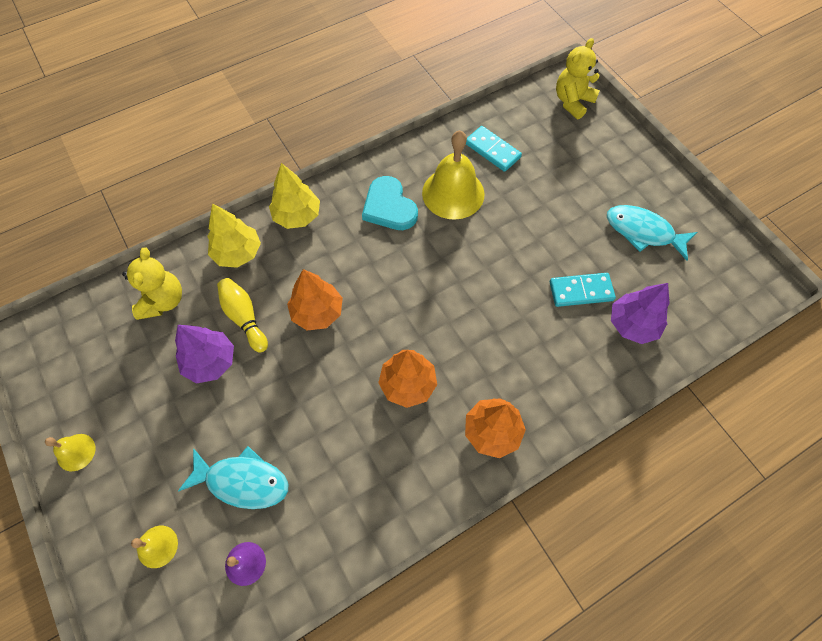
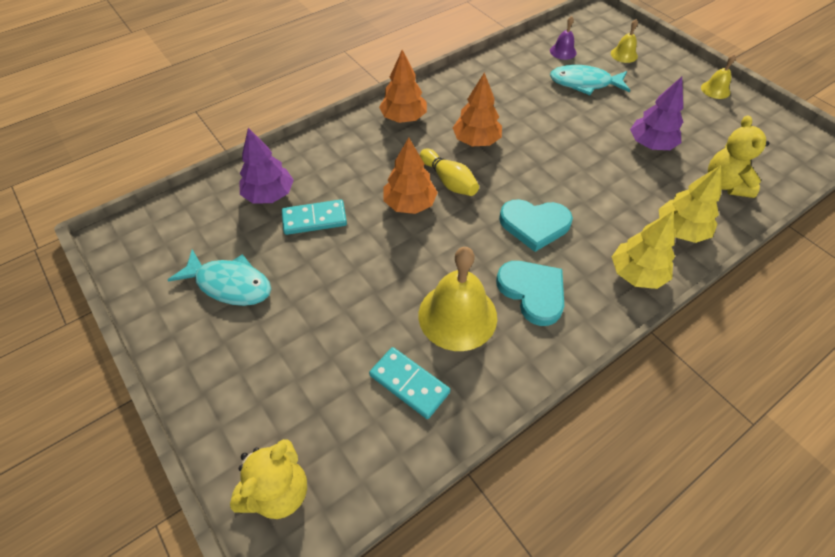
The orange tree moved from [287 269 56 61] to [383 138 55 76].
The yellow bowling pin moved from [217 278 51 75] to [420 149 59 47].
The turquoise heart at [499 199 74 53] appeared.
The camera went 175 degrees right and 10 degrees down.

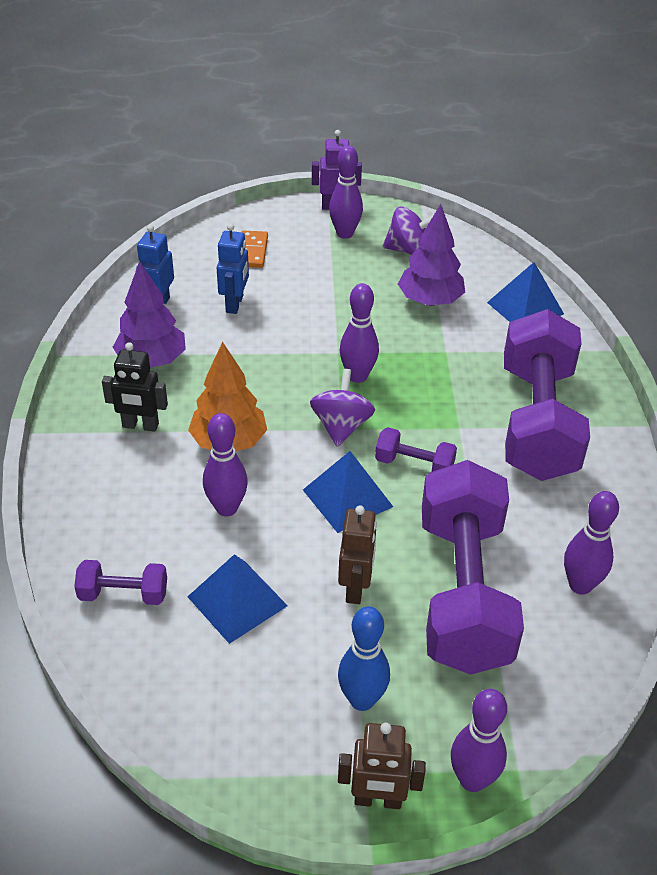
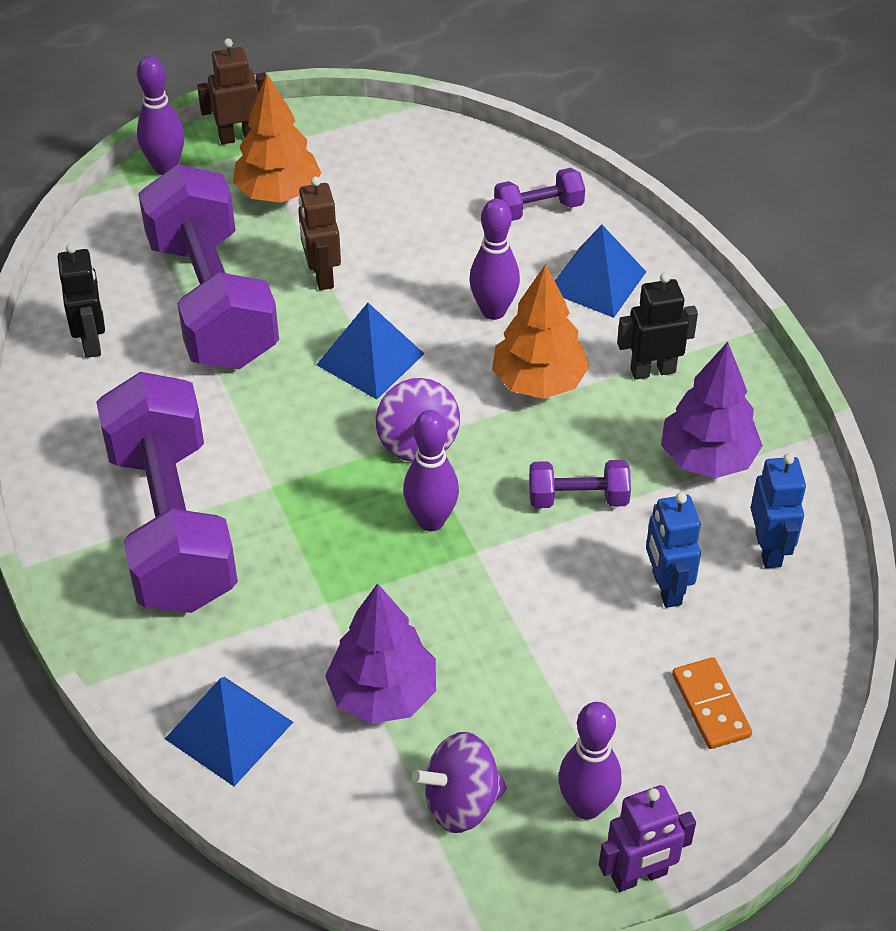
The purple bowling pin at [564 491 55 104] was replaced by the black robot at [58 243 47 115].
The blue bowling pin at [338 606 52 105] was replaced by the orange tree at [233 74 88 129].
The purple dumbbell moved from [375 427 82 45] to [529 460 102 48].
The blue pyramid moved from [187 554 101 90] to [555 225 91 93].
The camera went 160 degrees right and 5 degrees up.

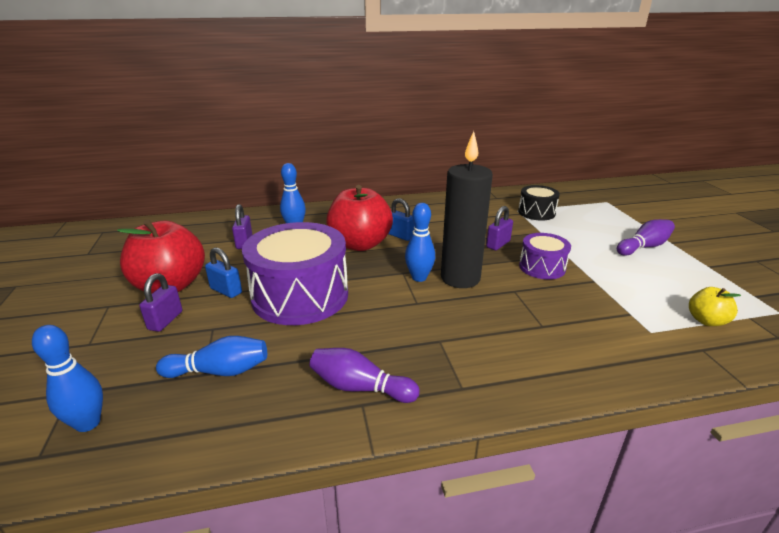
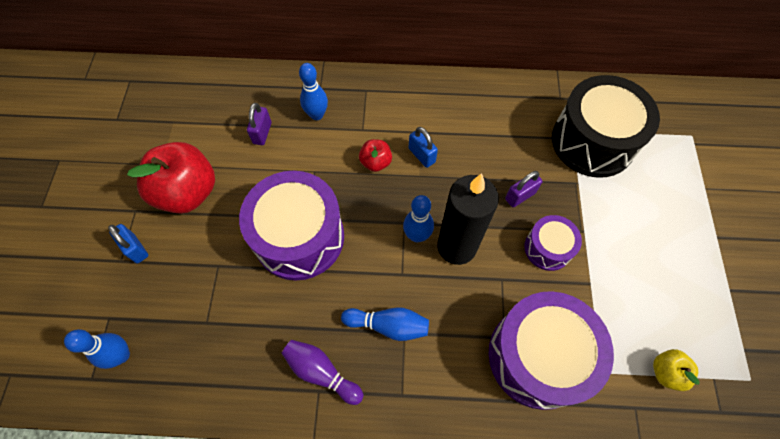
The blue padlock moved from [205 247 37 51] to [108 224 40 39].
The blue bowling pin moved from [156 336 111 42] to [341 307 88 34].
The red apple at [326 185 67 66] changed to 0.48 times the size.
The purple drum at [489 291 125 119] appeared.
The black drum at [518 185 42 36] changed to 1.93 times the size.
The purple padlock at [139 273 43 59] disappeared.
The purple bowling pin at [617 219 58 37] disappeared.
The camera went 15 degrees right and 35 degrees up.

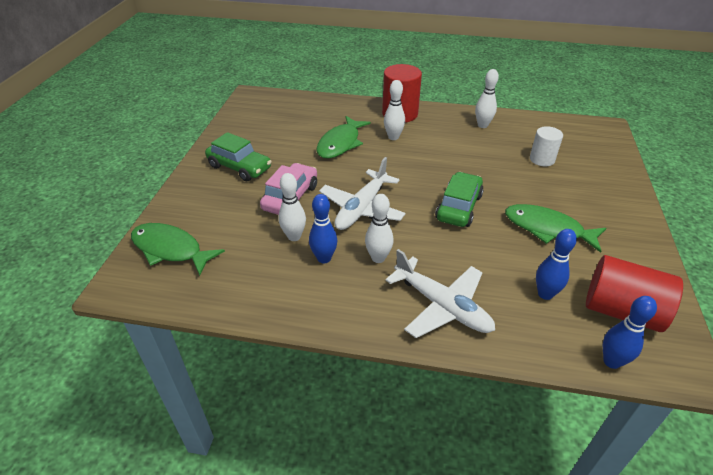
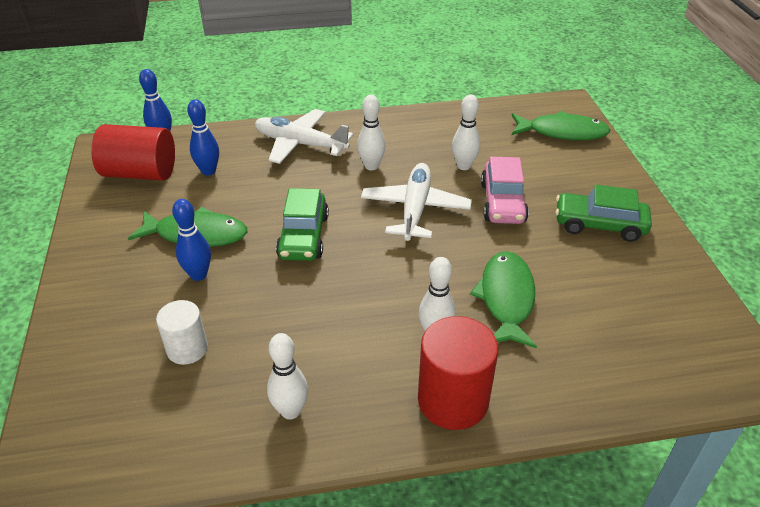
The blue bowling pin moved from [309 194 28 69] to [172 199 39 82].
The camera went 160 degrees right and 0 degrees up.

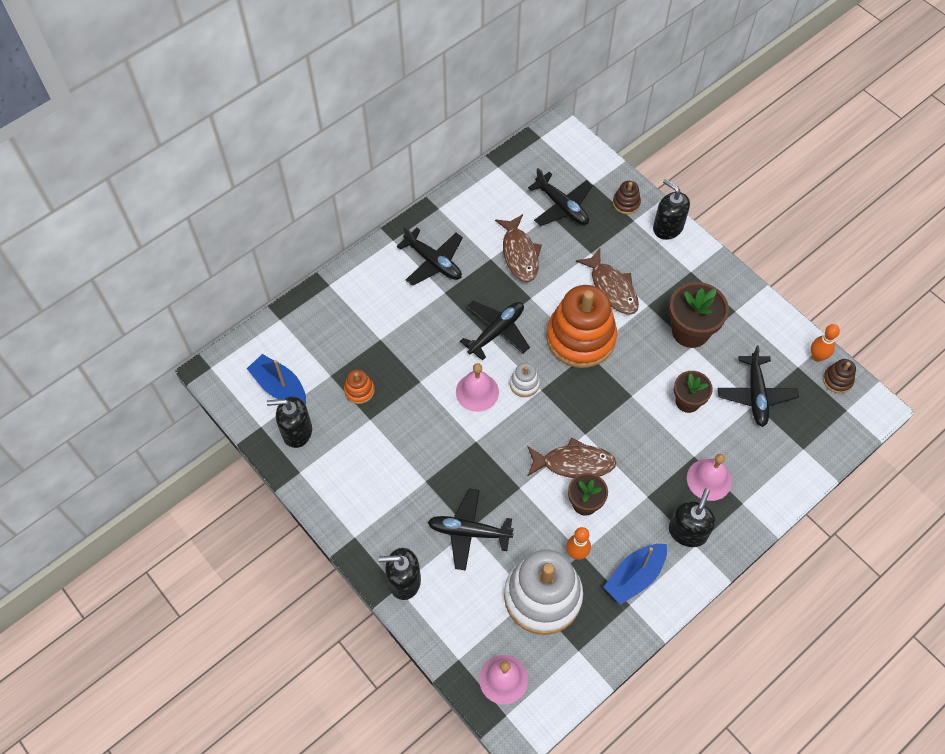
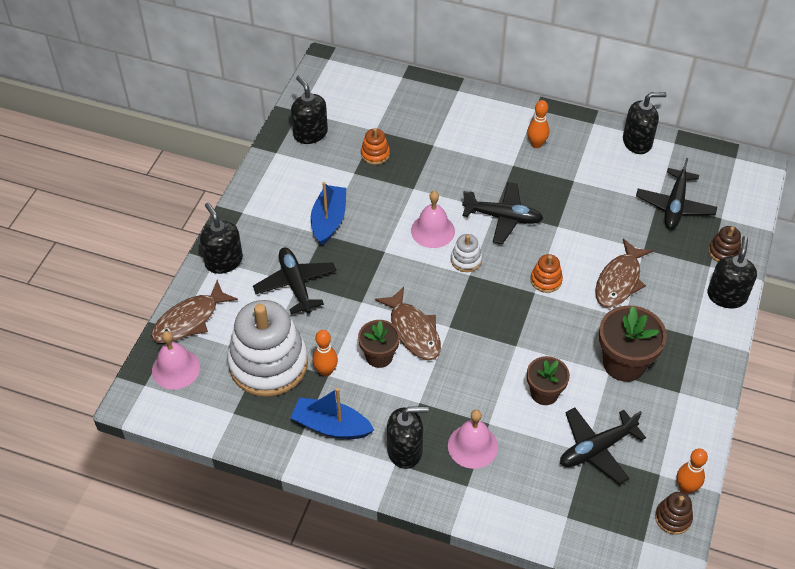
The brown fish moved from [495 214 47 68] to [151 280 87 63].
The blue boat moved from [247 354 59 50] to [311 182 35 63].
The black plane at [397 226 66 60] was replaced by the orange bowling pin at [527 100 22 48].
The orange stacking toy at [546 285 71 83] changed to 0.42 times the size.
The black soap dispenser at [623 92 44 62] appeared.
The camera went 60 degrees right and 10 degrees down.

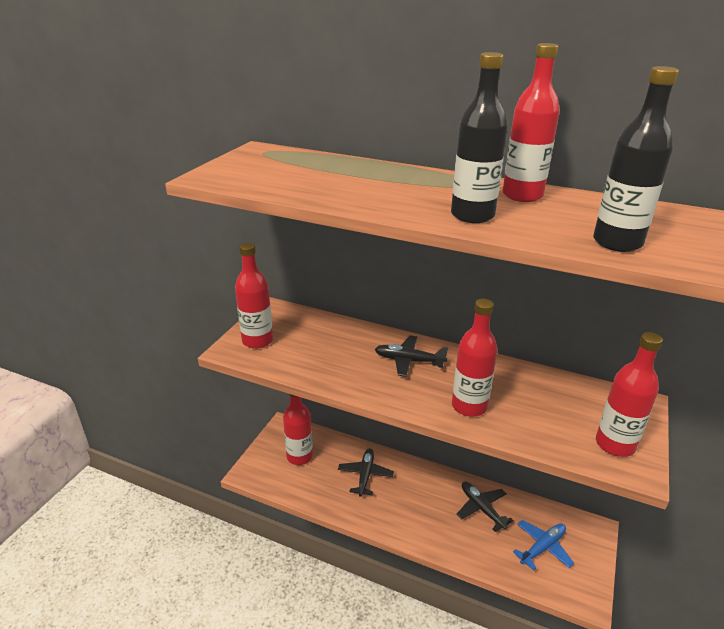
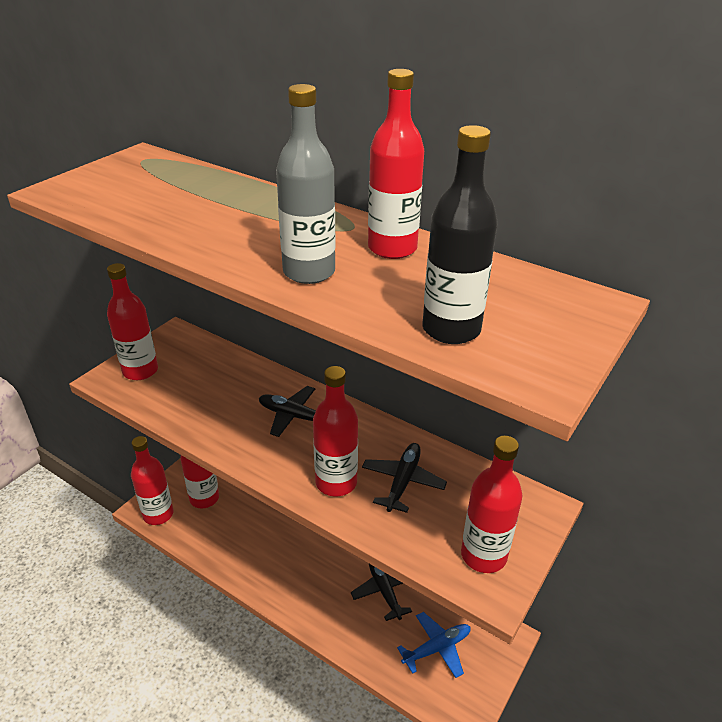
The red bottle at [131 436 42 89] appeared.
The black bottle at [451 52 57 171] became the grey bottle at [276 84 60 200].
The black plane moved from [338 448 56 49] to [362 443 85 70].
The camera went 10 degrees right and 5 degrees up.

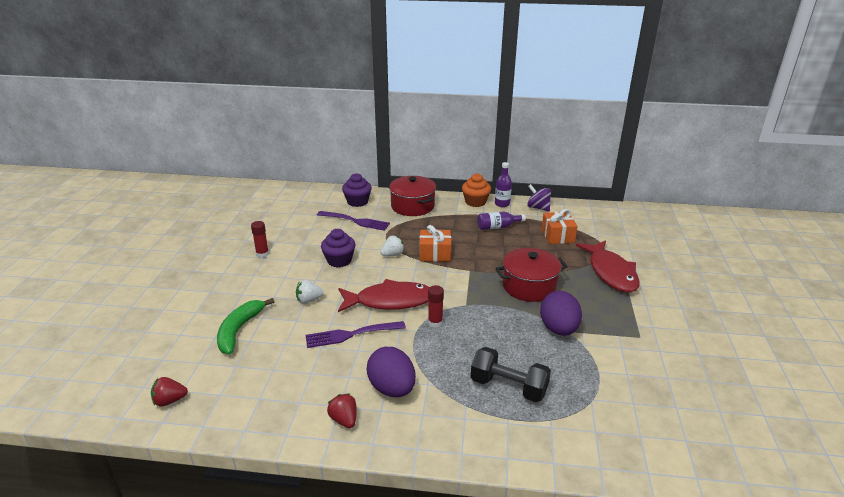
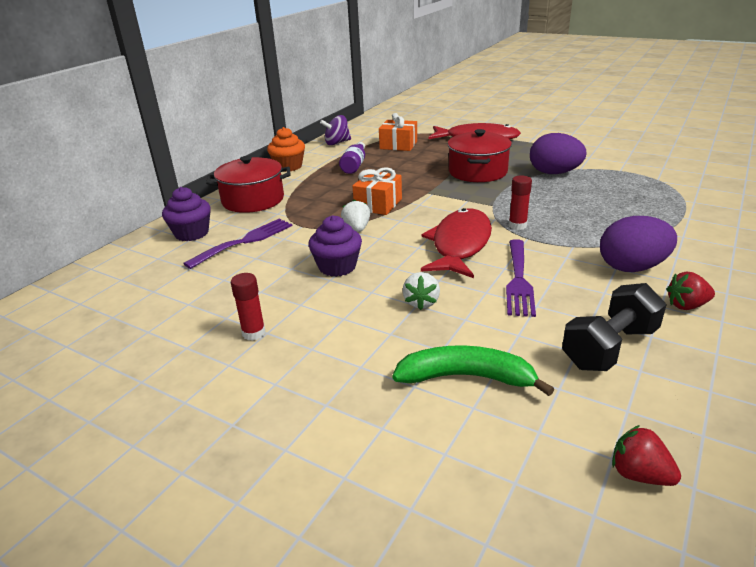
The green banana at [217 298 57 57] turned 150 degrees clockwise.
The black dumbbell moved from [471 347 80 56] to [562 283 105 88].
The red strawberry at [151 377 37 30] turned 120 degrees clockwise.
The purple bottle at [495 162 17 45] disappeared.
The camera went 65 degrees left and 0 degrees up.

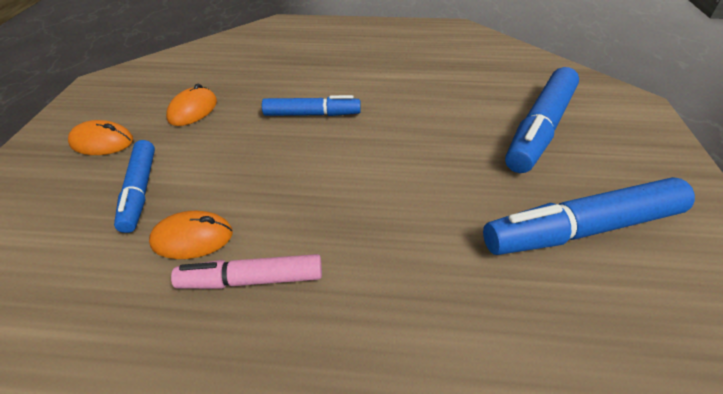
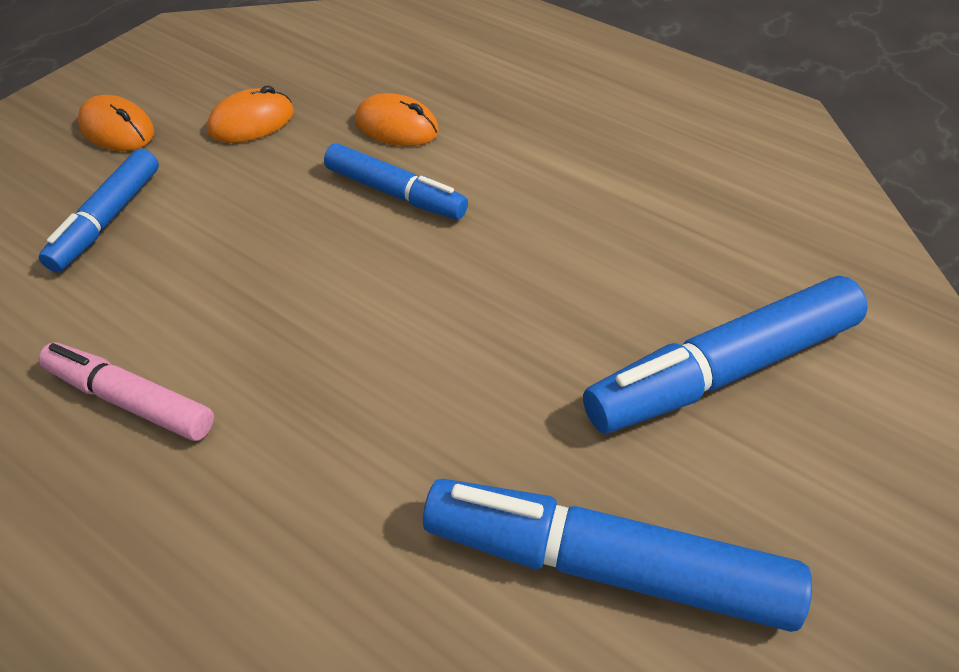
The orange mouse moved from [149 211 84 48] to [355 93 84 53].
The camera went 30 degrees right and 5 degrees up.

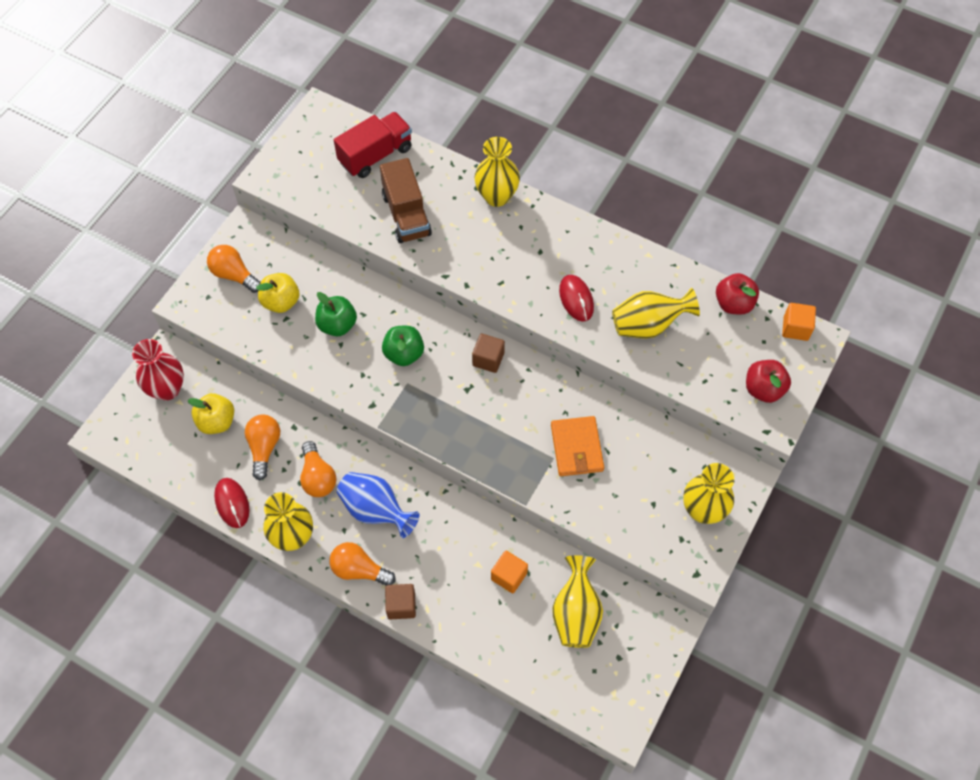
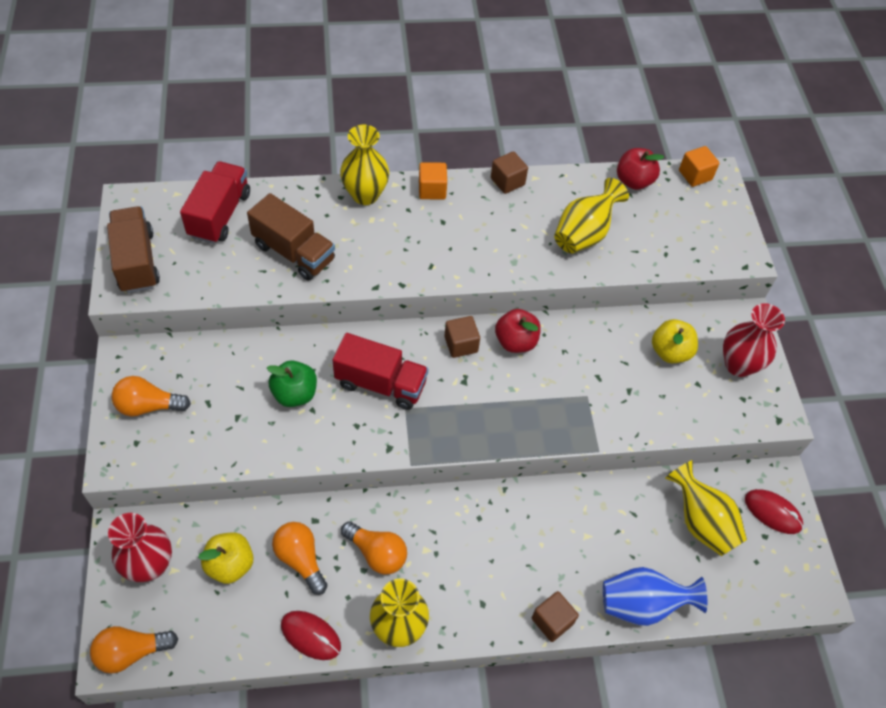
The orange light bulb moved from [329 542 66 43] to [90 626 88 48].
The brown truck at [107 206 53 87] appeared.
The green apple at [382 326 42 40] was replaced by the red truck at [333 333 95 77].
The orange cube moved from [491 551 37 42] to [419 162 28 37].
The brown cube at [491 151 37 43] appeared.
The red apple moved from [746 360 45 43] to [495 309 46 44].
The blue vase moved from [337 472 82 66] to [603 567 104 59].
The yellow apple moved from [256 273 43 40] to [652 319 46 44].
The yellow vase at [683 463 51 61] became the red vase at [723 303 62 74].
The red mouse moved from [559 275 35 47] to [745 489 58 45].
The orange wallet at [551 416 53 60] disappeared.
The camera went 40 degrees left and 5 degrees down.

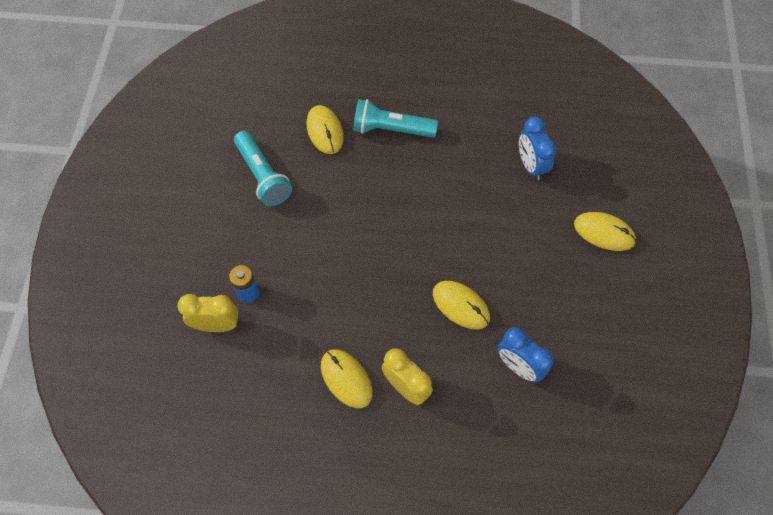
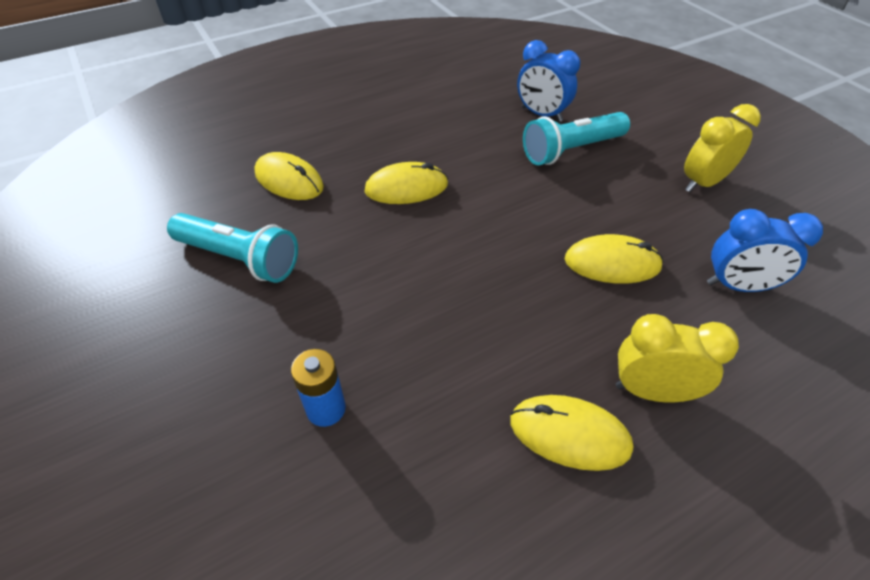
The yellow mouse moved from [574 212 62 39] to [364 162 84 42].
The turquoise flashlight moved from [353 99 85 39] to [523 112 107 53].
The yellow clock moved from [177 294 61 38] to [684 104 77 88].
The camera went 35 degrees left and 15 degrees down.

